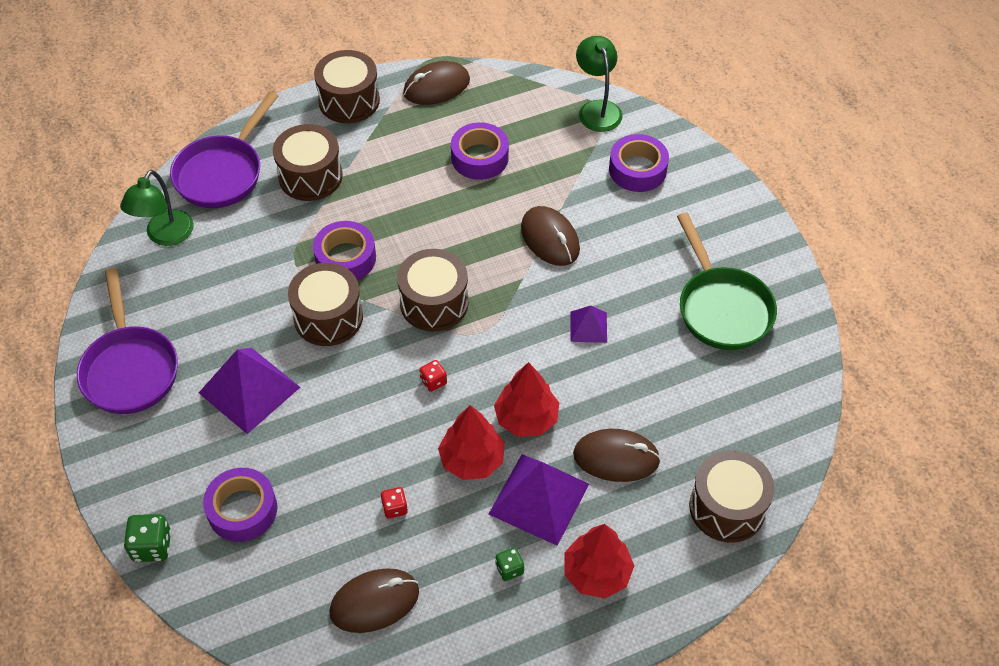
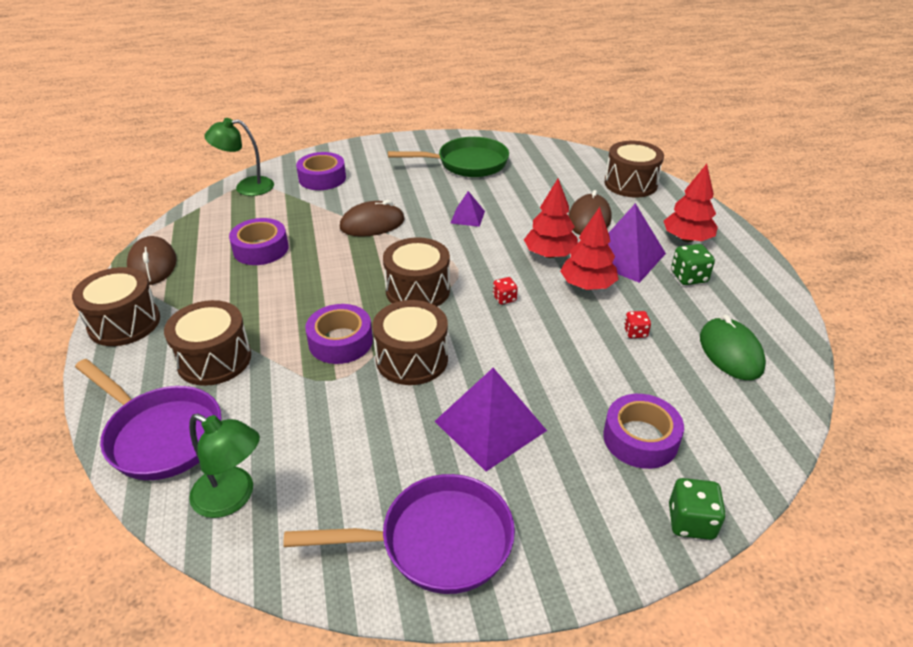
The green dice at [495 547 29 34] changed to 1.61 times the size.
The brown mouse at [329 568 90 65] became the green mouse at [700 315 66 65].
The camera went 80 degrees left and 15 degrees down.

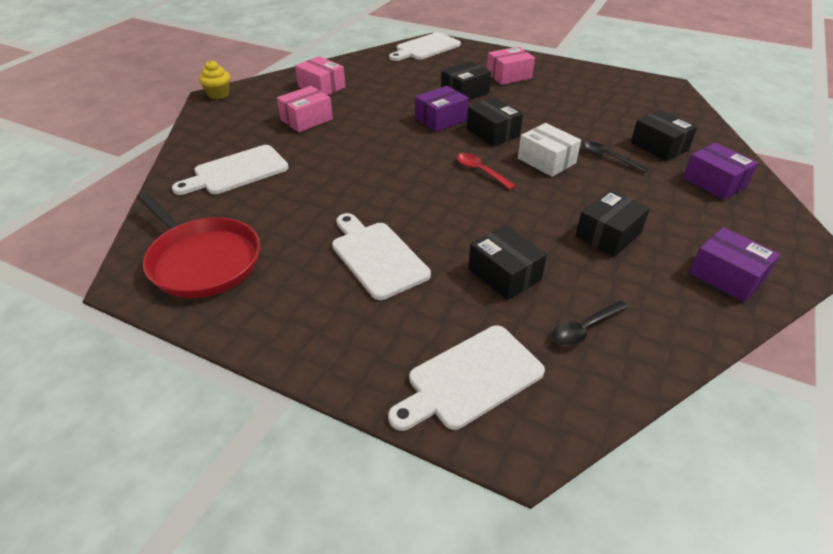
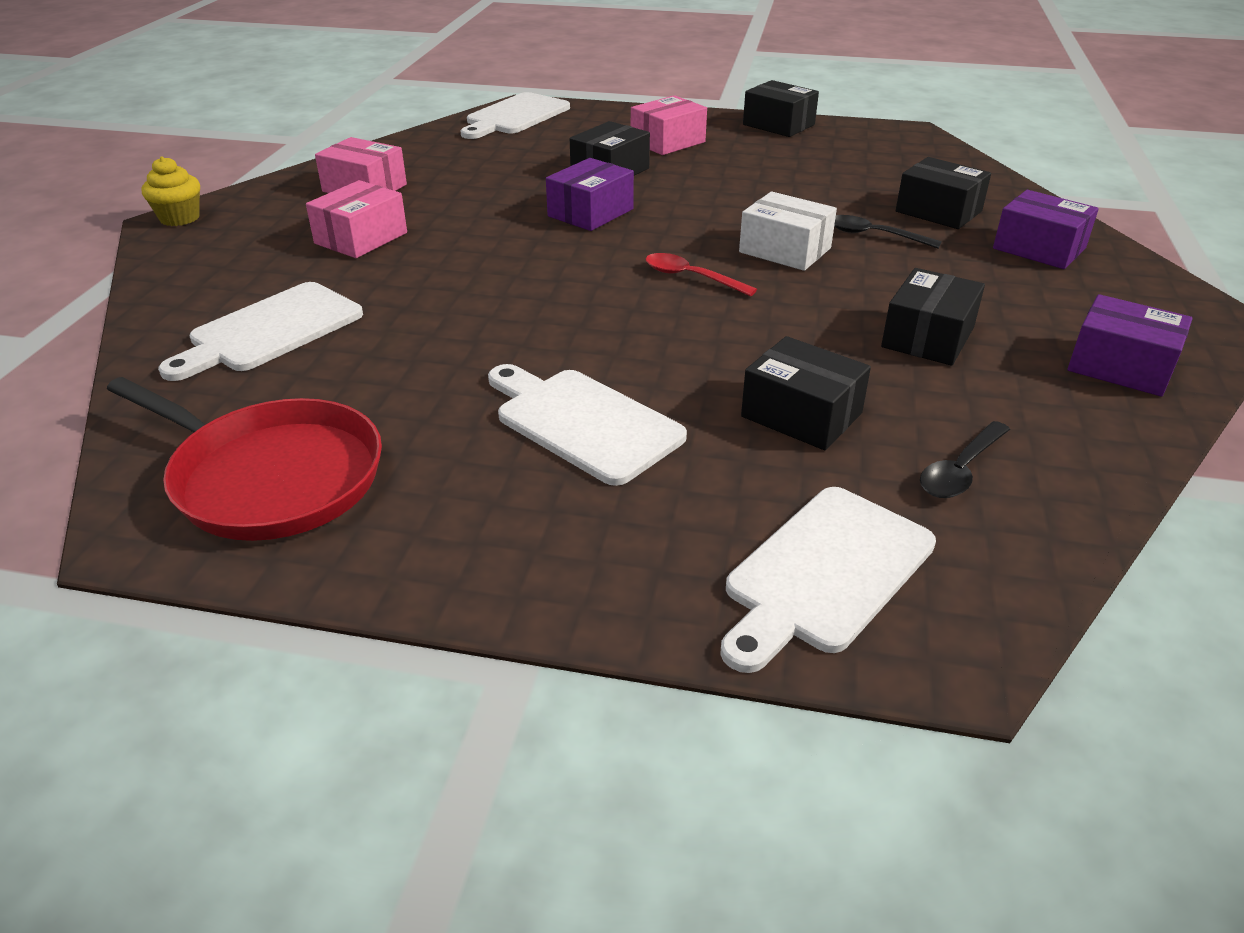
The black box moved from [467 97 56 49] to [743 80 76 57].
The camera went 15 degrees left and 5 degrees down.

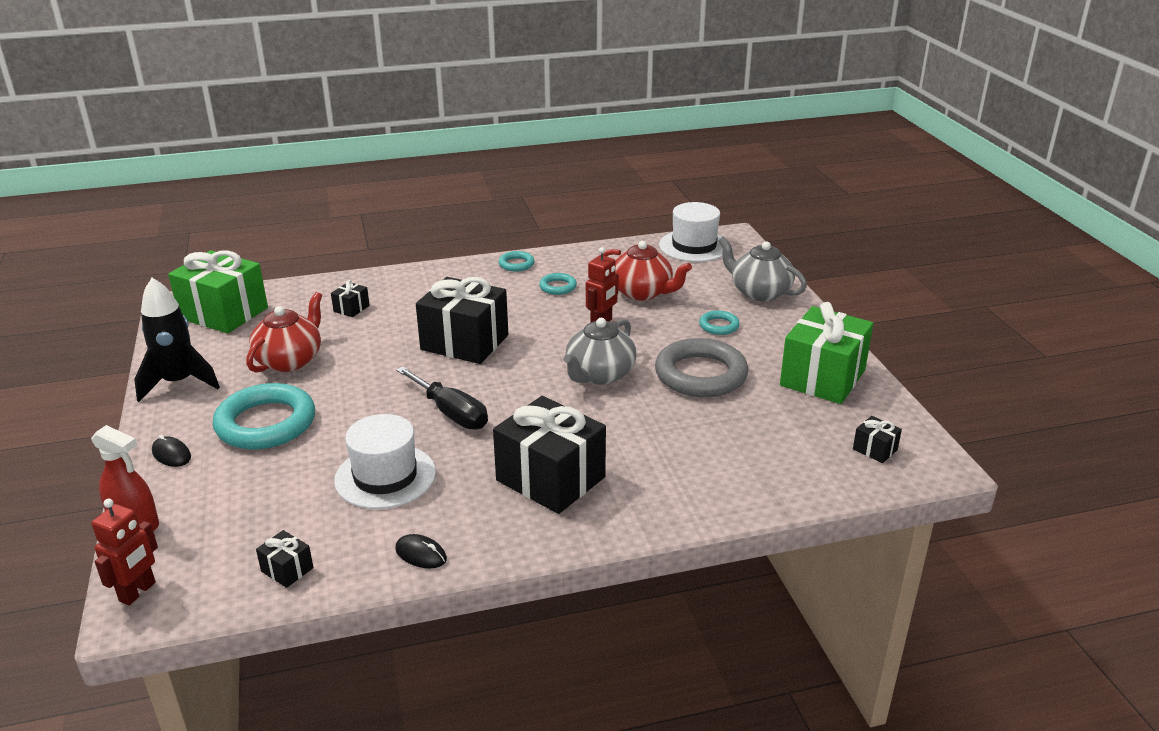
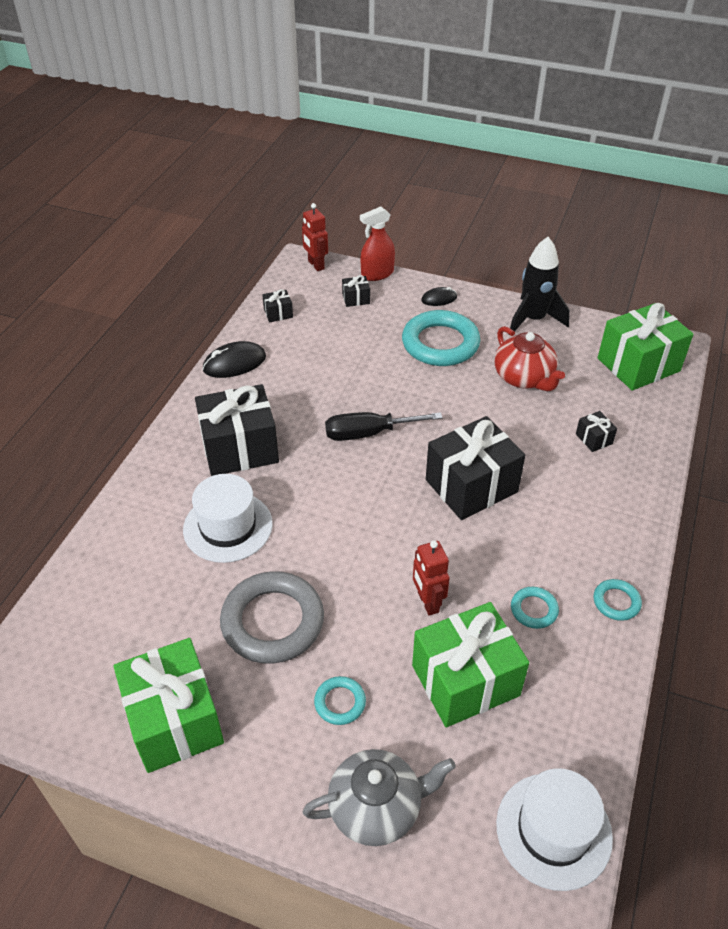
The white hat moved from [334 414 102 95] to [183 474 90 89].
The black mouse at [395 534 52 34] changed to 1.65 times the size.
The black gift moved from [853 416 49 47] to [342 275 28 32].
The red teapot at [603 241 89 59] was replaced by the green gift at [412 602 117 125].
The grey teapot at [564 318 72 67] disappeared.
The camera went 125 degrees right and 15 degrees up.

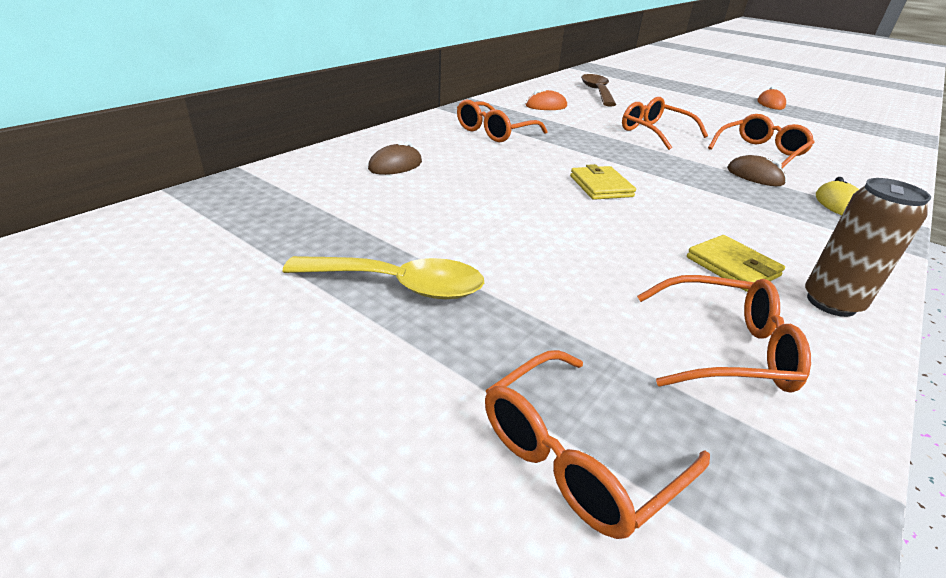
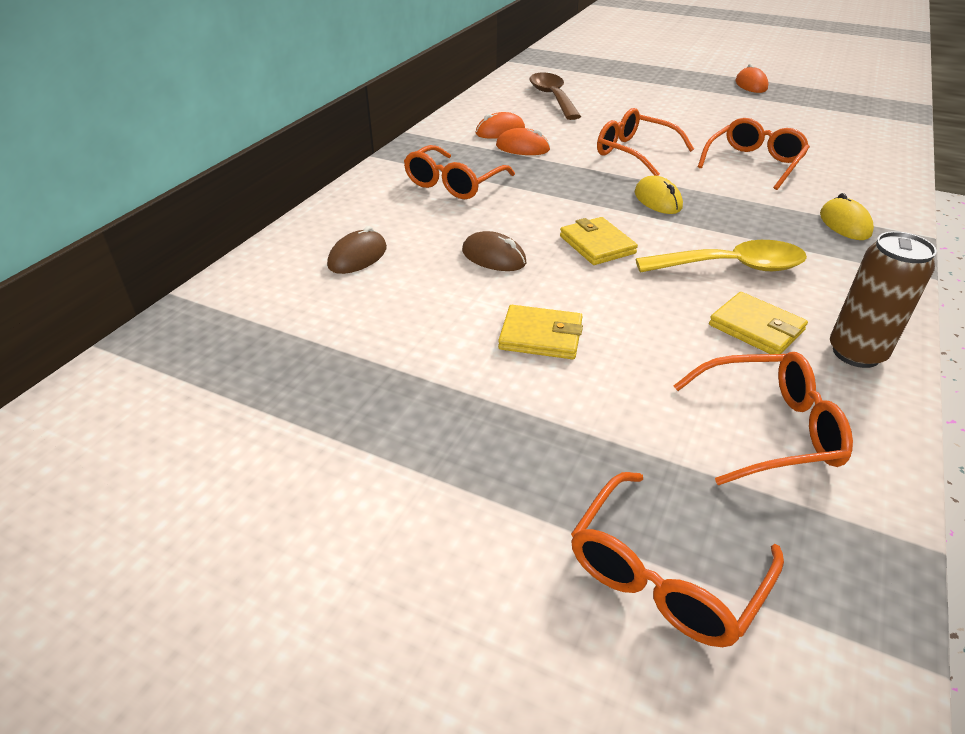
The brown mouse moved from [727 155 59 31] to [462 231 64 40].
The orange mouse at [496 128 54 27] appeared.
The yellow wallet at [498 305 85 54] appeared.
The yellow mouse at [635 176 48 38] appeared.
The yellow spoon moved from [283 256 201 43] to [636 240 171 33].
The camera went 10 degrees left and 5 degrees up.

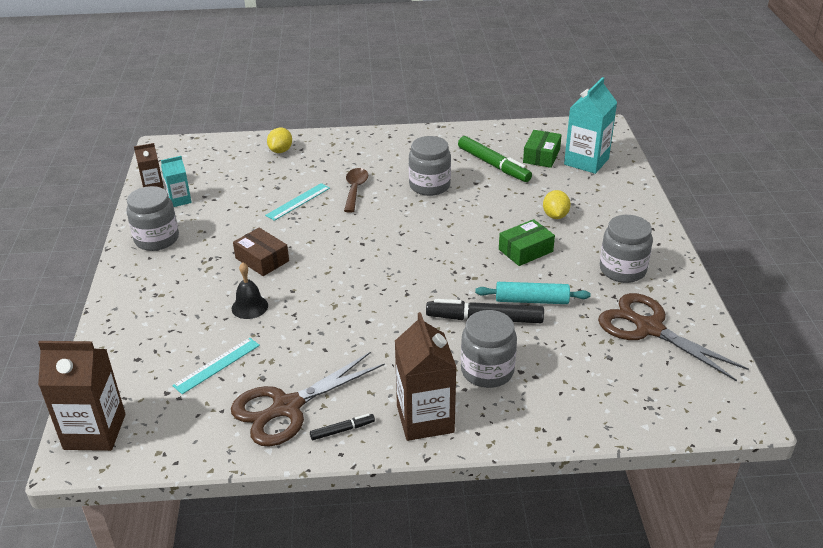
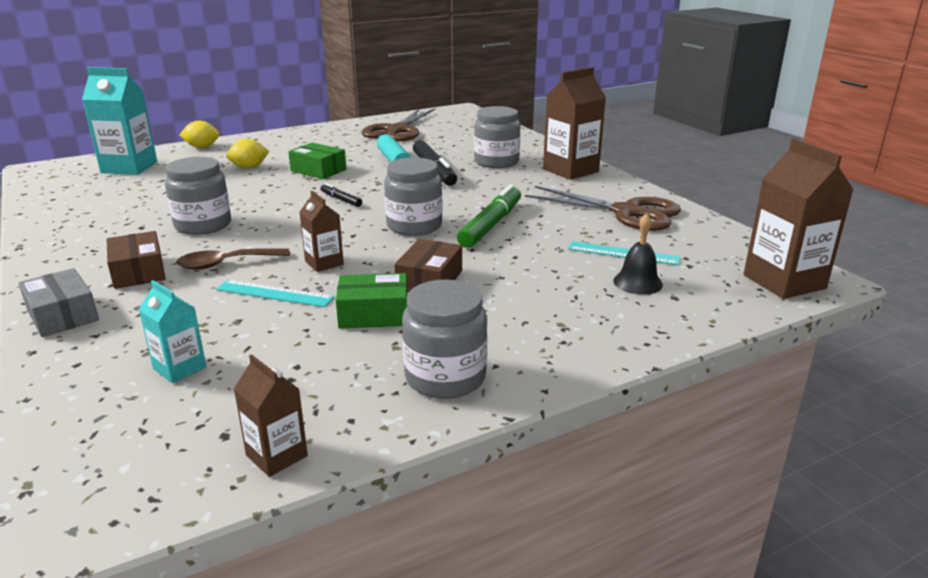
The grey box at [18 268 81 69] appeared.
The brown box at [107 231 59 58] appeared.
The turquoise carton moved from [161 156 31 51] to [138 280 68 103].
The yellow lemon moved from [267 128 25 25] to [180 121 40 27].
The brown carton at [300 191 44 81] appeared.
The black marker moved from [310 414 65 26] to [321 183 41 24].
The green box moved from [523 130 39 38] to [336 273 71 56].
The grey jar moved from [600 215 53 68] to [384 157 59 79].
The green marker moved from [458 136 74 46] to [457 184 64 64].
The black bell moved from [232 263 36 56] to [613 213 50 82].
The camera went 115 degrees left and 10 degrees down.

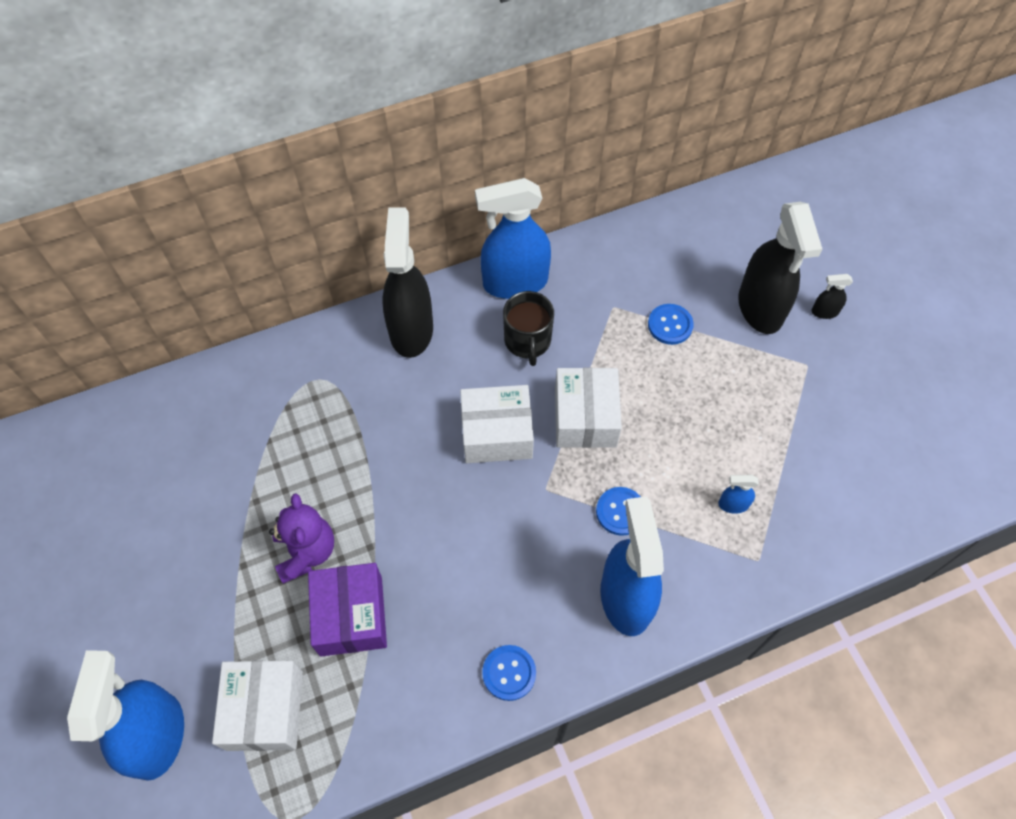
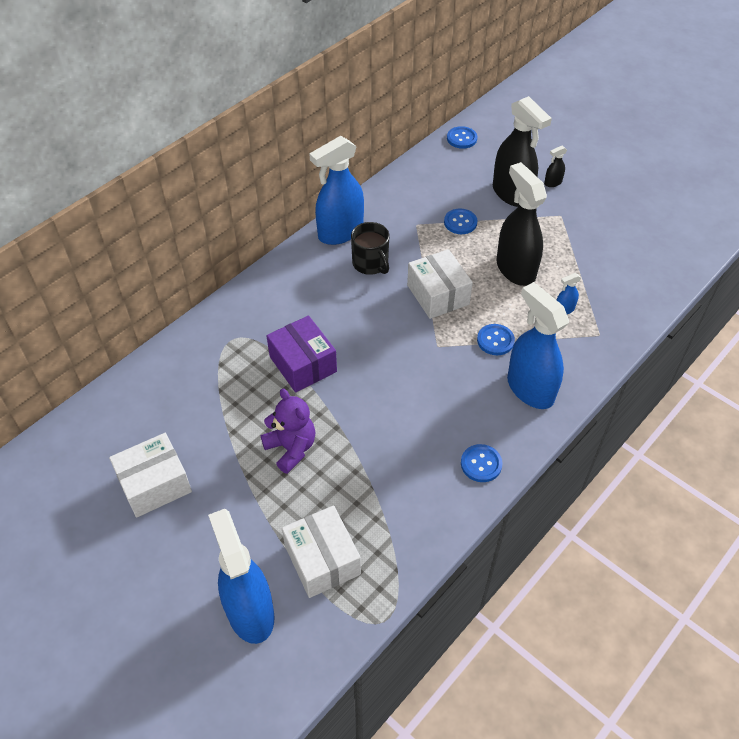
The white box moved from [460 385 74 78] to [109 433 83 85].
The purple box moved from [308 563 79 94] to [267 315 70 77].
The blue button at [447 126 30 23] appeared.
The black spray bottle moved from [382 207 51 151] to [496 162 51 124].
The camera went 25 degrees left and 10 degrees down.

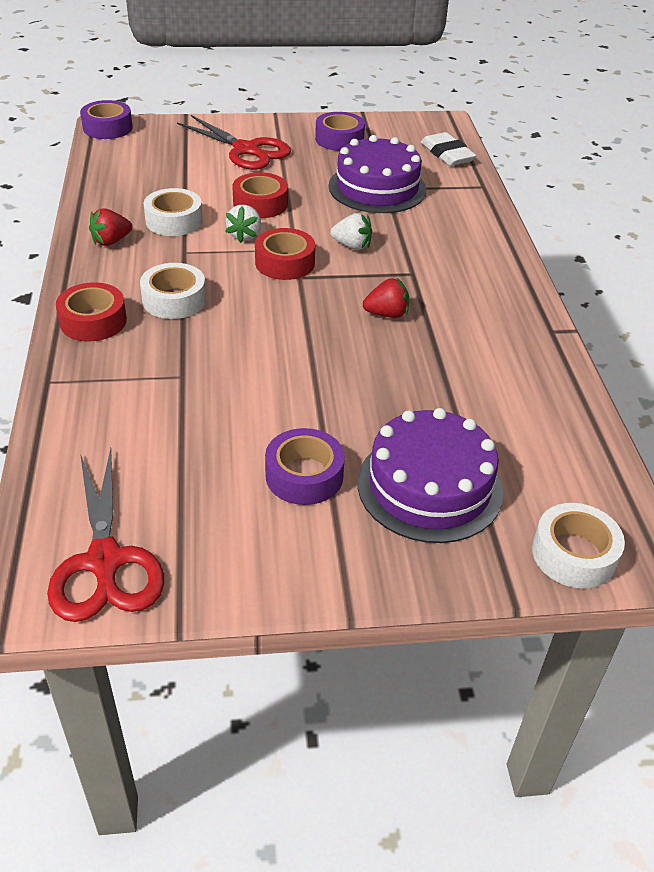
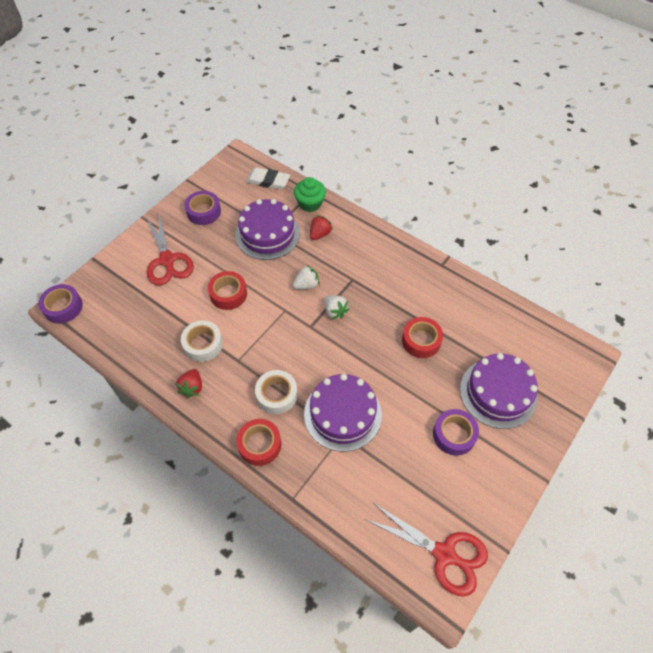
The red scissors at [177 115 114 55] turned 75 degrees clockwise.
The green cupcake at [294 177 32 35] appeared.
The purple cake at [304 374 78 78] appeared.
The red strawberry moved from [363 278 46 40] to [310 215 23 25].
The white strawberry moved from [225 205 36 38] to [325 295 24 24].
The red tape moved from [255 228 60 52] to [402 317 41 41].
The white tape at [532 503 93 86] disappeared.
The camera went 45 degrees left and 15 degrees up.

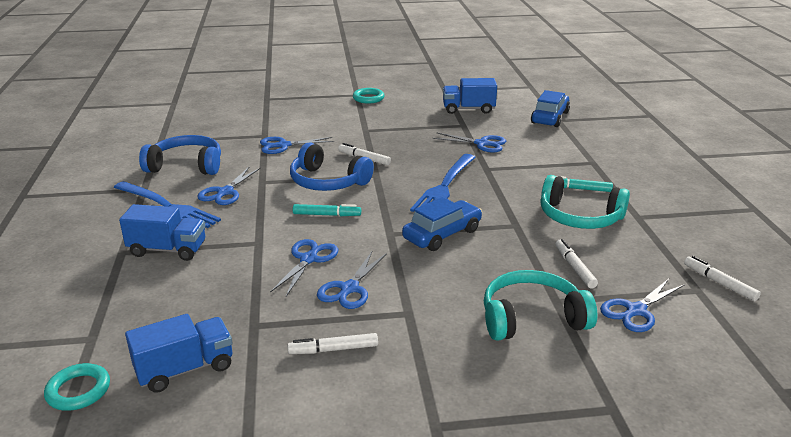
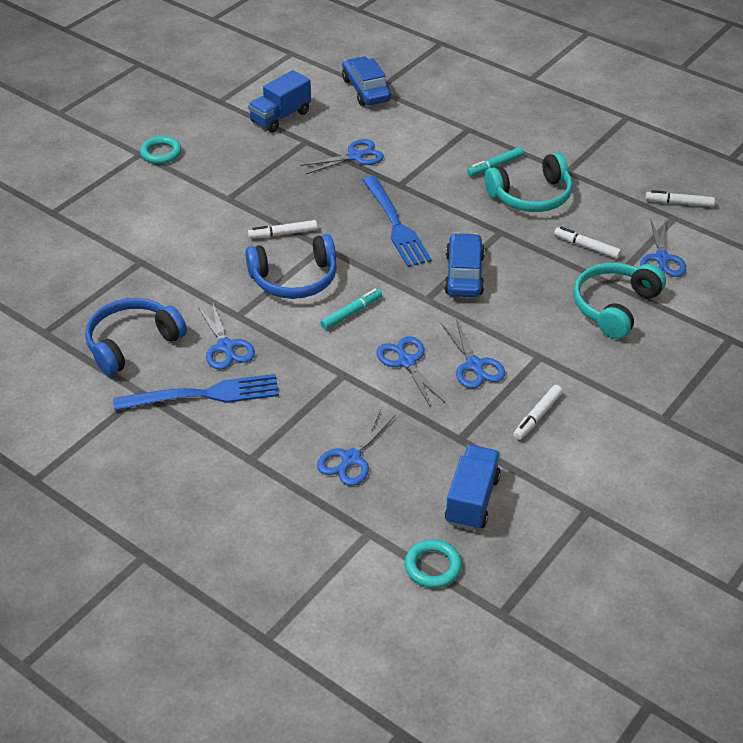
The blue scissors moved from [260 137 74 17] to [317 410 79 76].
The blue truck at [119 204 86 57] disappeared.
The camera went 45 degrees left and 15 degrees up.

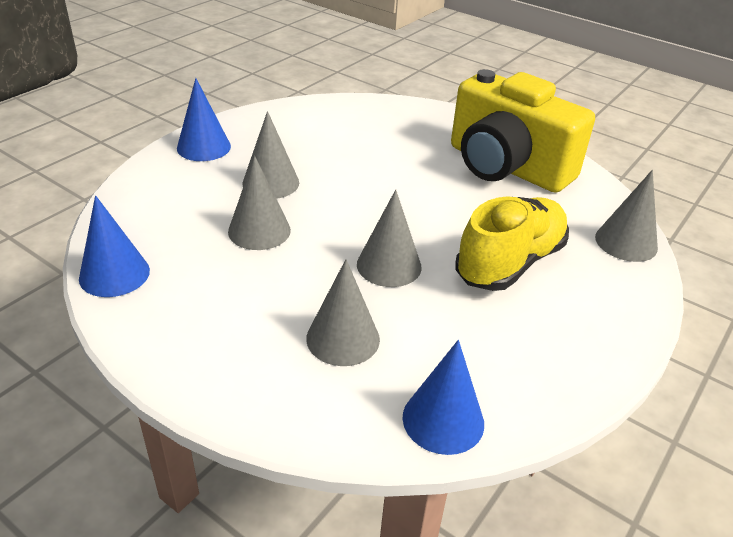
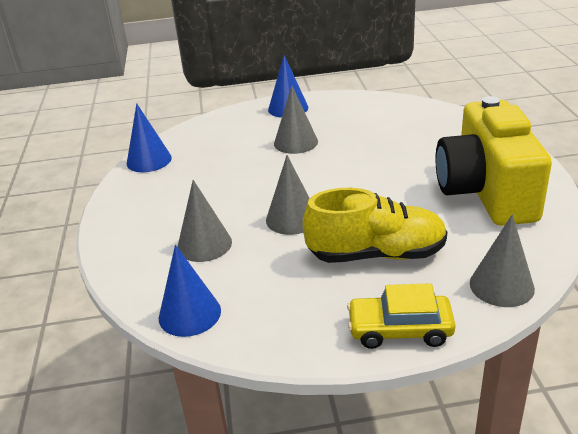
The yellow car at [347 283 109 66] appeared.
The grey cone at [228 156 63 94] disappeared.
The camera went 50 degrees right and 5 degrees down.

